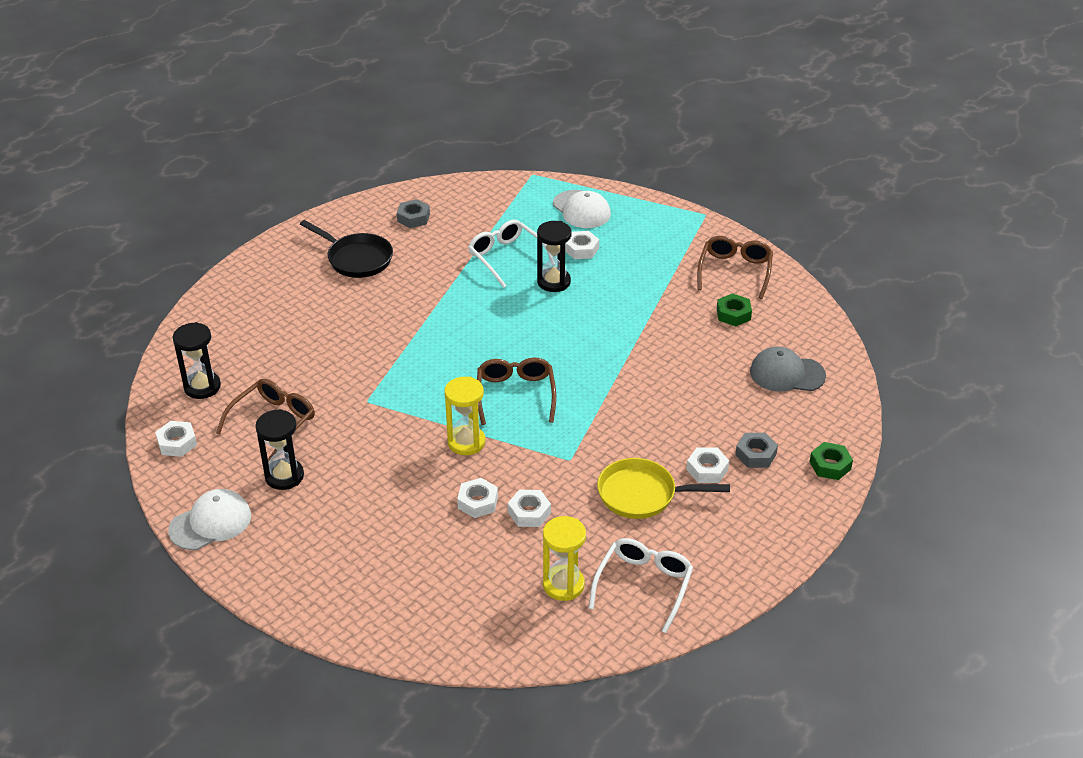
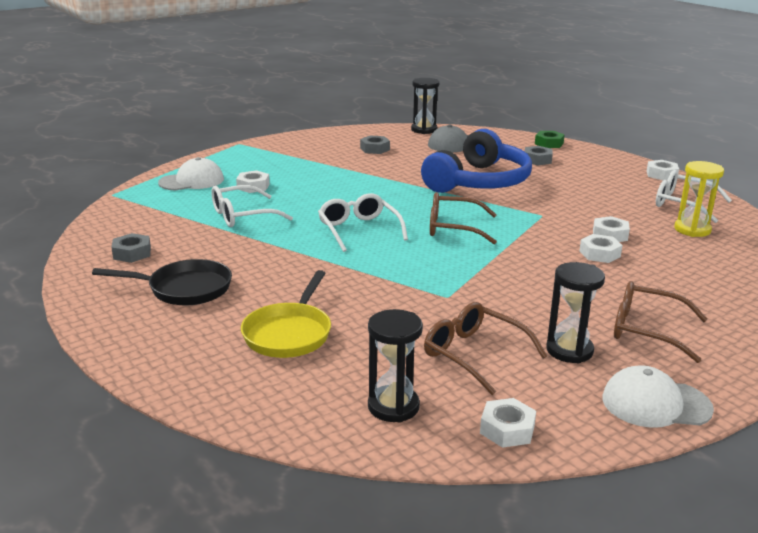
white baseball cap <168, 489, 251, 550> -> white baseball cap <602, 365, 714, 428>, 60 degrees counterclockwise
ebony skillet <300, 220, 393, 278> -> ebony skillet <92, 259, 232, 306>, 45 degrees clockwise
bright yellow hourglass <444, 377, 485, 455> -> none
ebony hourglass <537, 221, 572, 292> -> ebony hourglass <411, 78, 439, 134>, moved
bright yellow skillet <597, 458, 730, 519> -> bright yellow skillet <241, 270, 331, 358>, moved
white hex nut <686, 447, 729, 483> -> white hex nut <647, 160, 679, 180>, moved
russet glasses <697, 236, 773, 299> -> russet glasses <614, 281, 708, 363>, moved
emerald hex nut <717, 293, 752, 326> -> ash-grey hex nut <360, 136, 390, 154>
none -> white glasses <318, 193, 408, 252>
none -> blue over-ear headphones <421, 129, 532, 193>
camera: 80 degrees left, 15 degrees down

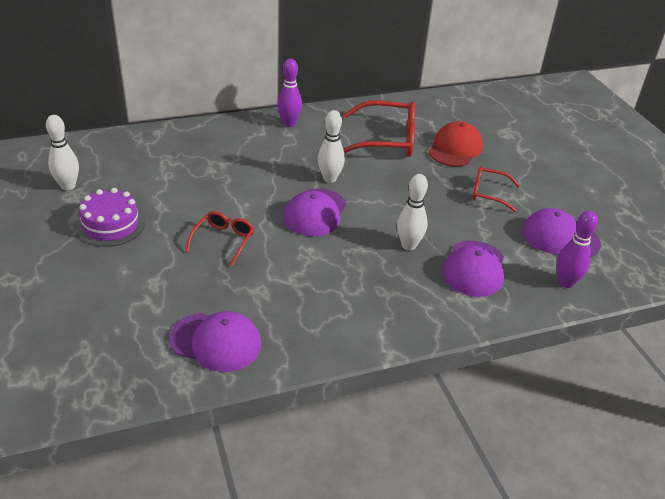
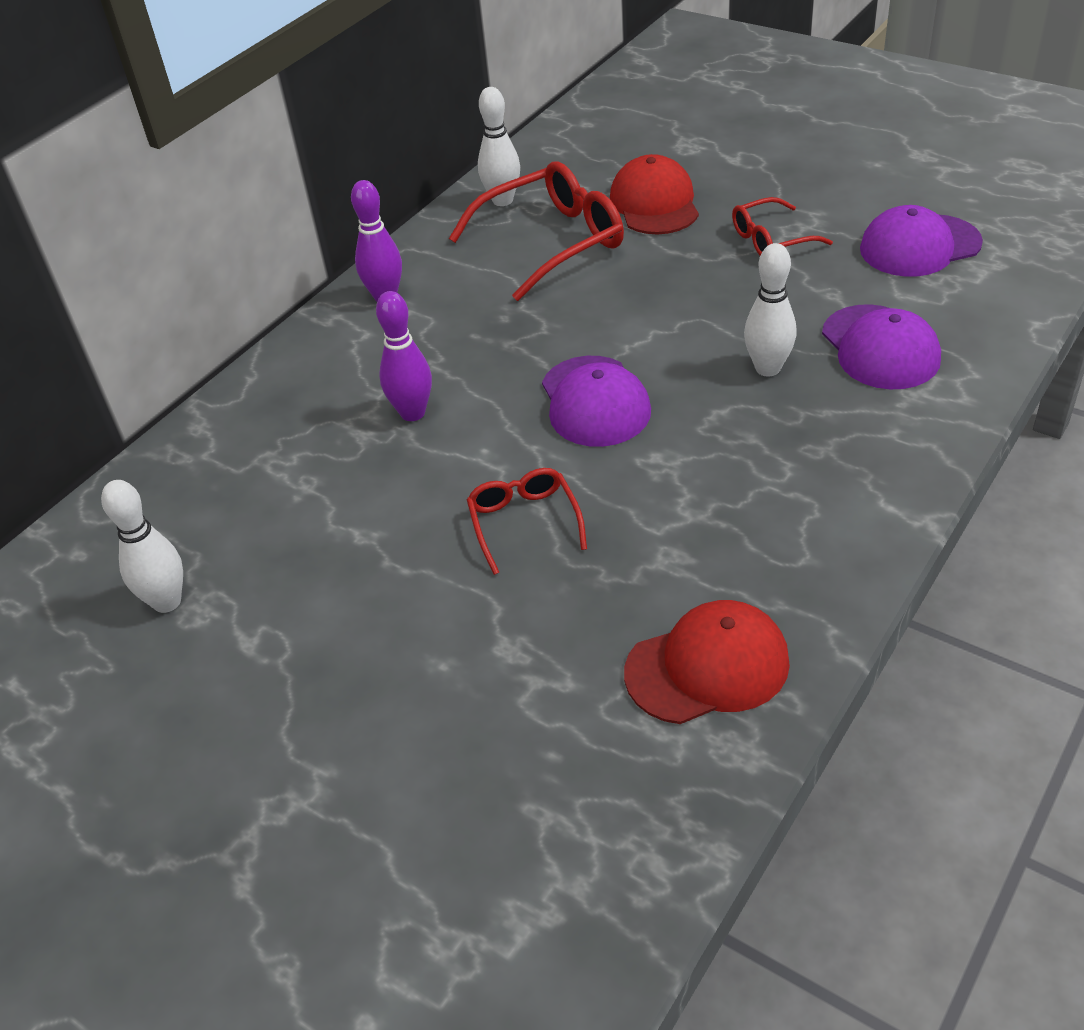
royal purple gateau <77, 188, 145, 247> -> none
royal purple baseball cap <169, 311, 262, 372> -> crimson baseball cap <624, 600, 790, 724>
white skittle <318, 110, 345, 183> -> white skittle <478, 87, 520, 206>, moved
royal purple skittle <557, 211, 598, 288> -> royal purple skittle <376, 291, 432, 421>, moved
camera: 30 degrees left, 5 degrees up

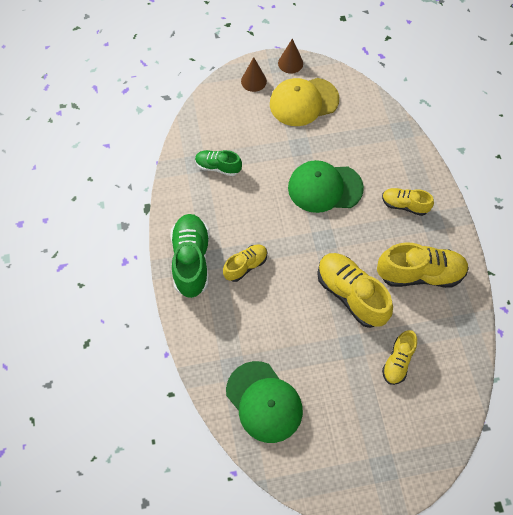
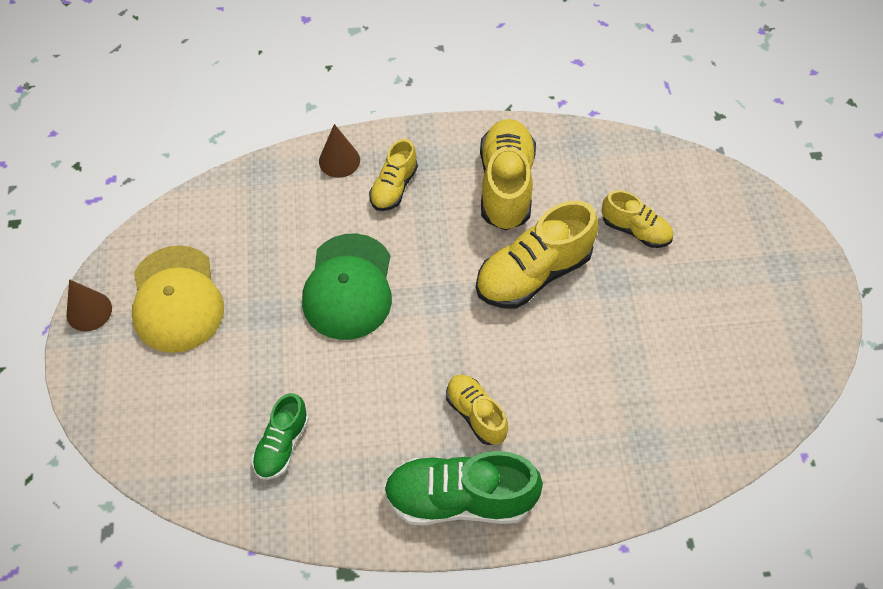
emerald baseball cap <226, 361, 303, 443> -> none
russet cone <241, 57, 267, 92> -> russet cone <319, 124, 360, 178>, moved
camera: 85 degrees left, 5 degrees down

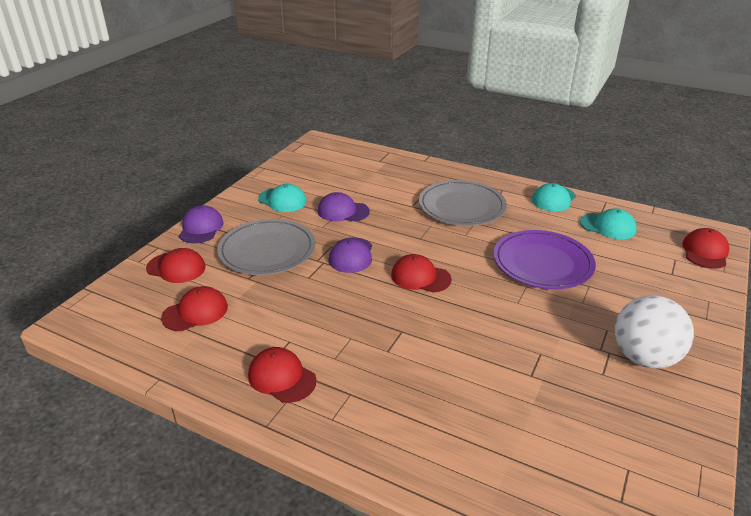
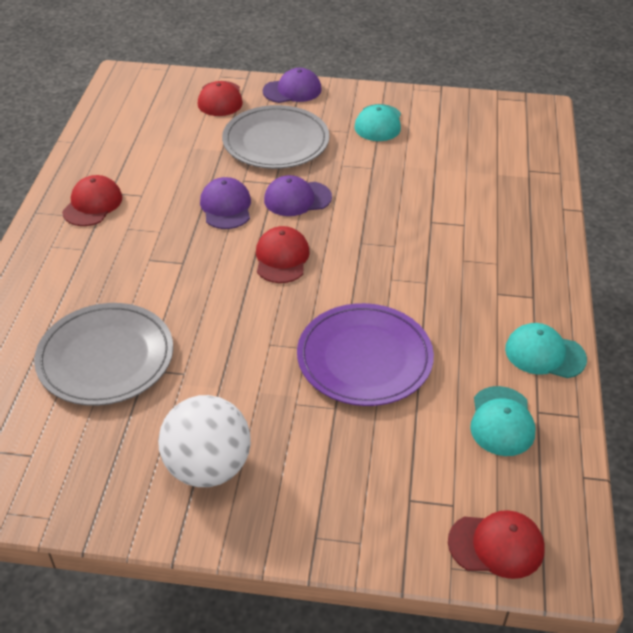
crimson baseball cap <161, 286, 228, 331> -> none
royal purple baseball cap <317, 192, 370, 221> -> royal purple baseball cap <200, 177, 251, 229>, moved
ash-grey flat dish <419, 180, 507, 226> -> ash-grey flat dish <34, 303, 173, 406>, moved
camera: 70 degrees right, 10 degrees up

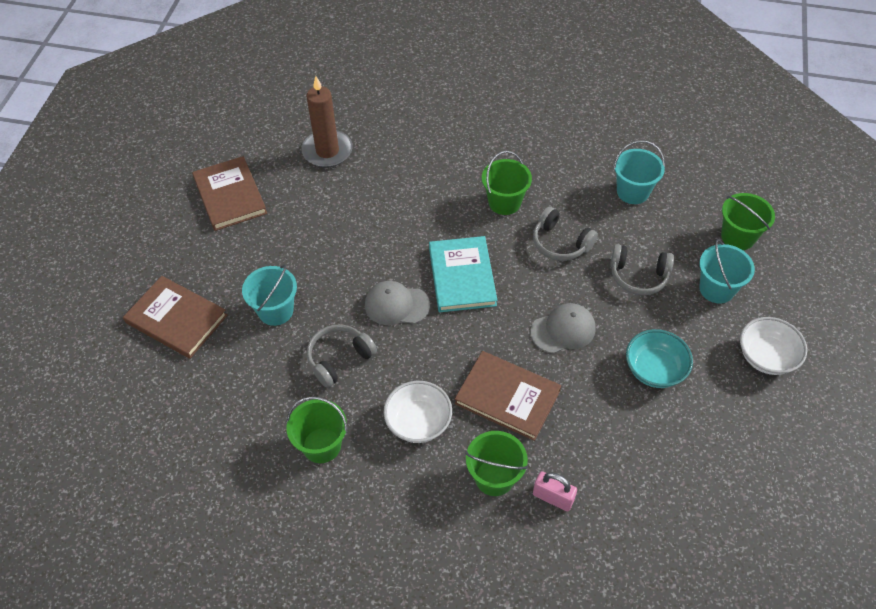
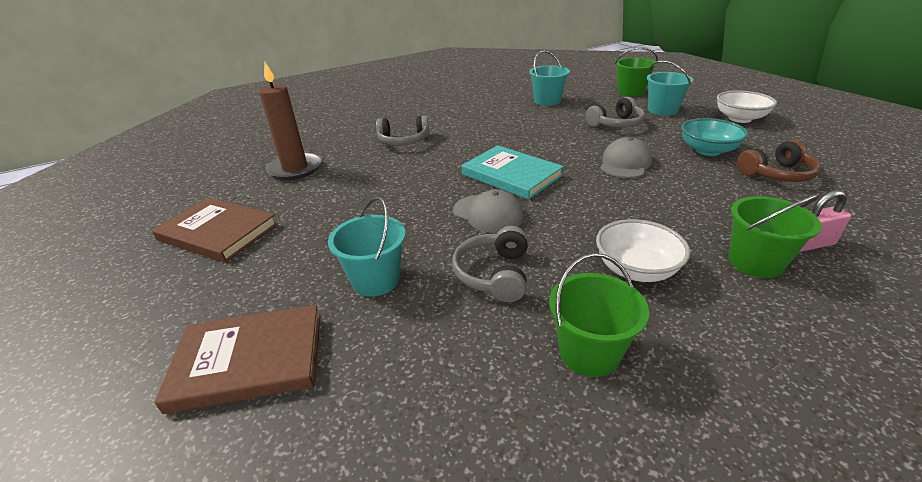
ash-grey baseball cap <365, 281, 430, 325> -> ash-grey baseball cap <453, 190, 524, 233>, 105 degrees counterclockwise
russet hardcover <455, 351, 561, 441> -> none
emerald sand bucket <482, 151, 532, 215> -> none
ash-grey over-ear headphones <533, 206, 598, 261> -> ash-grey over-ear headphones <376, 116, 429, 146>, moved
none -> russet over-ear headphones <737, 140, 821, 182>
camera: 40 degrees left, 20 degrees down

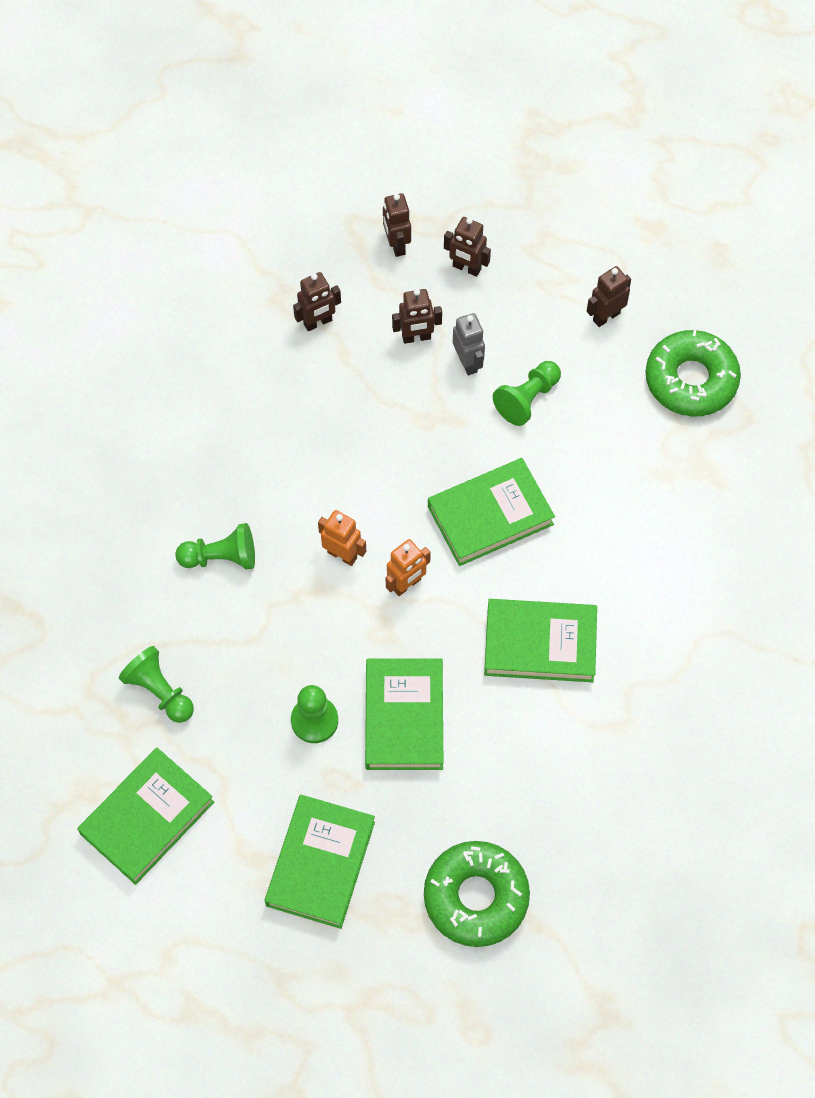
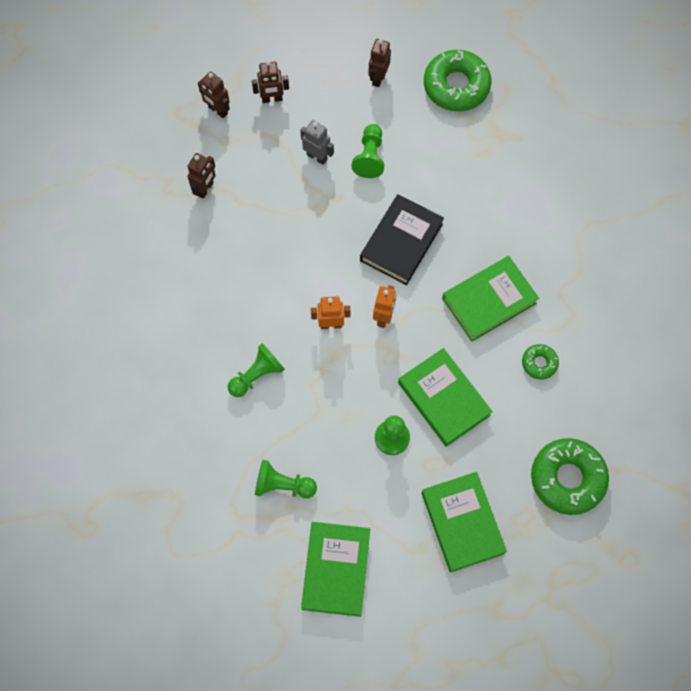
russet robot <392, 289, 442, 344> -> none
emerald hardcover <428, 458, 555, 566> -> ebony hardcover <360, 195, 444, 285>
none -> emerald donut <522, 344, 559, 380>
camera: 35 degrees left, 5 degrees up

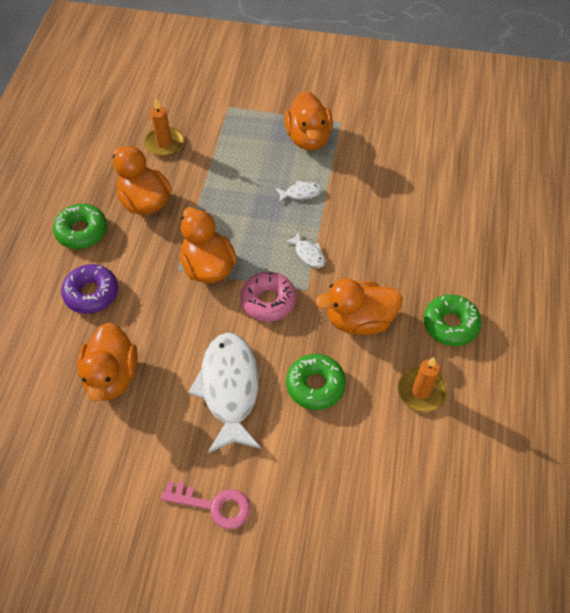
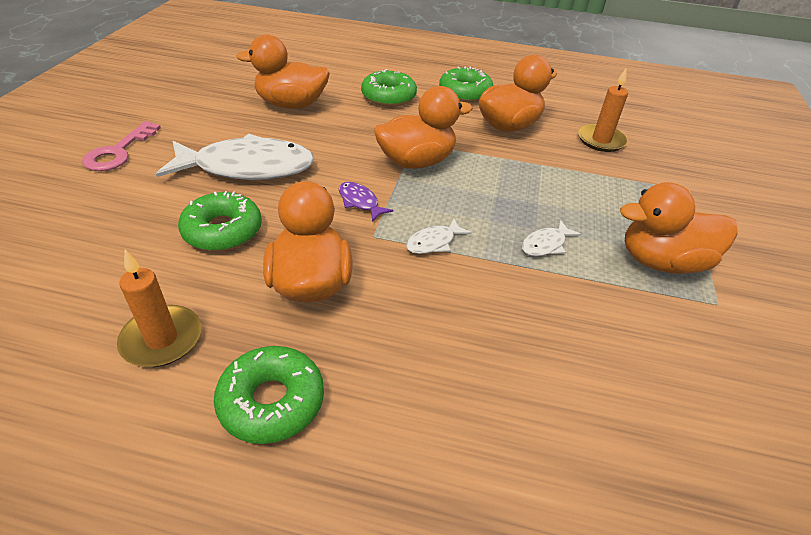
royal purple donut <61, 264, 118, 314> -> emerald donut <361, 69, 417, 107>
rose-pink donut <240, 272, 296, 322> -> royal purple fish figure <339, 182, 393, 222>
white fish figure <275, 180, 322, 202> -> white fish figure <522, 220, 581, 256>, 60 degrees clockwise
camera: 90 degrees right, 15 degrees down

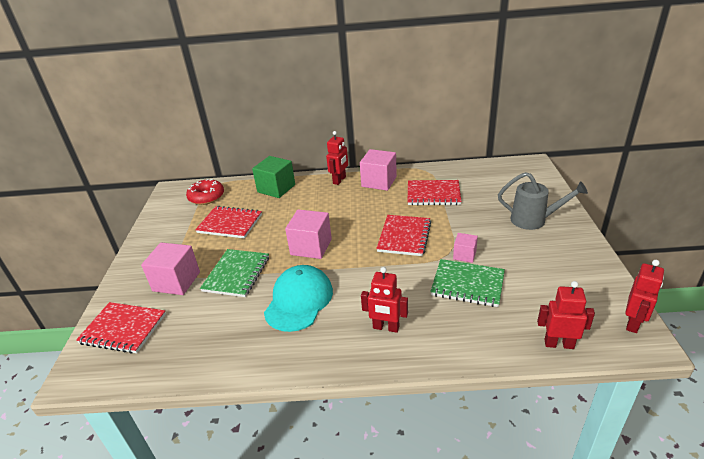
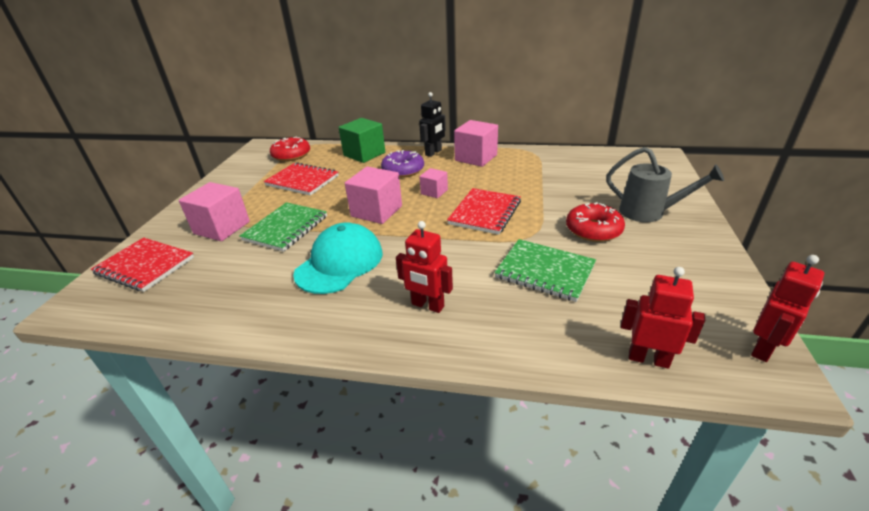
crimson robot <326, 131, 348, 185> -> ebony robot <419, 92, 446, 157>
crimson notebook <408, 180, 462, 205> -> none
rose-pink block <453, 233, 478, 263> -> rose-pink block <419, 168, 448, 198>, moved
none -> royal purple donut <381, 150, 424, 178>
none -> crimson donut <566, 202, 625, 242>
camera: 10 degrees right, 0 degrees up

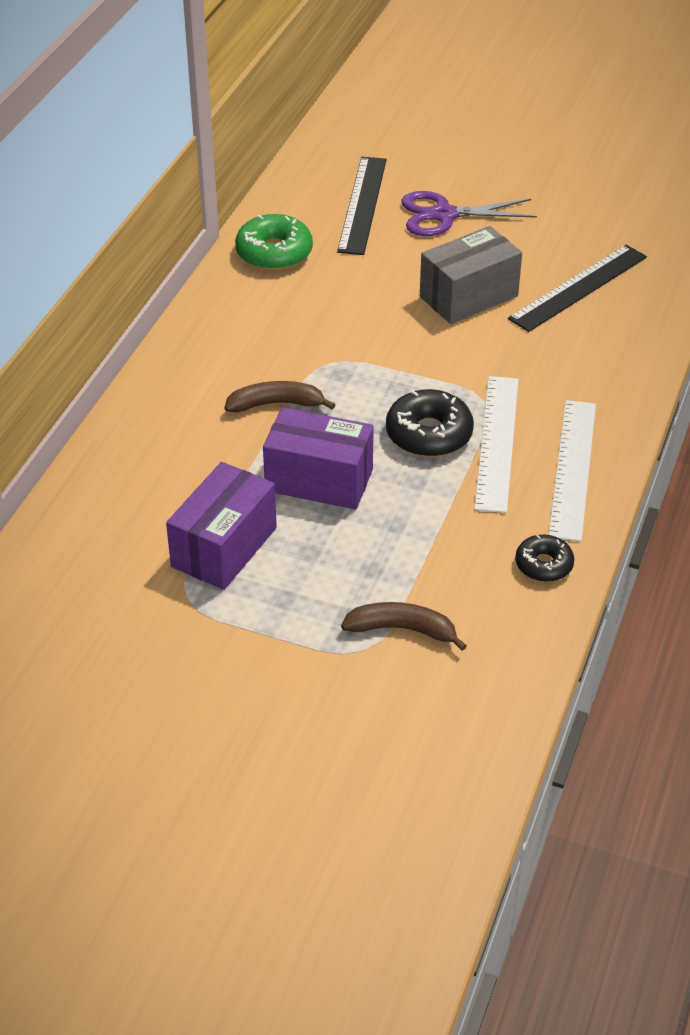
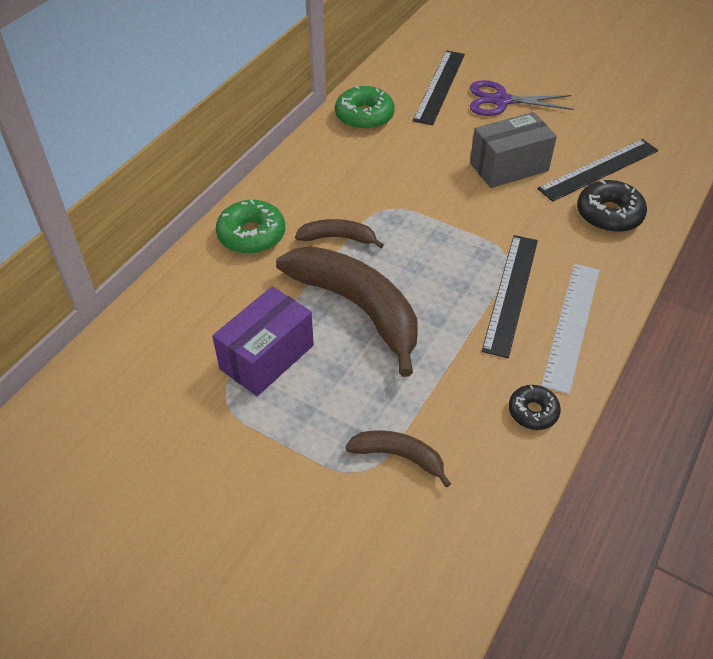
royal purple parcel <263, 407, 374, 510> -> russet toy banana <276, 246, 417, 377>
ebony donut <386, 389, 474, 457> -> ebony donut <577, 180, 647, 233>, moved
white measuring stick <474, 376, 519, 513> -> ebony measuring stick <482, 235, 538, 358>
none -> emerald donut <216, 200, 285, 254>
camera: 10 degrees right, 5 degrees up

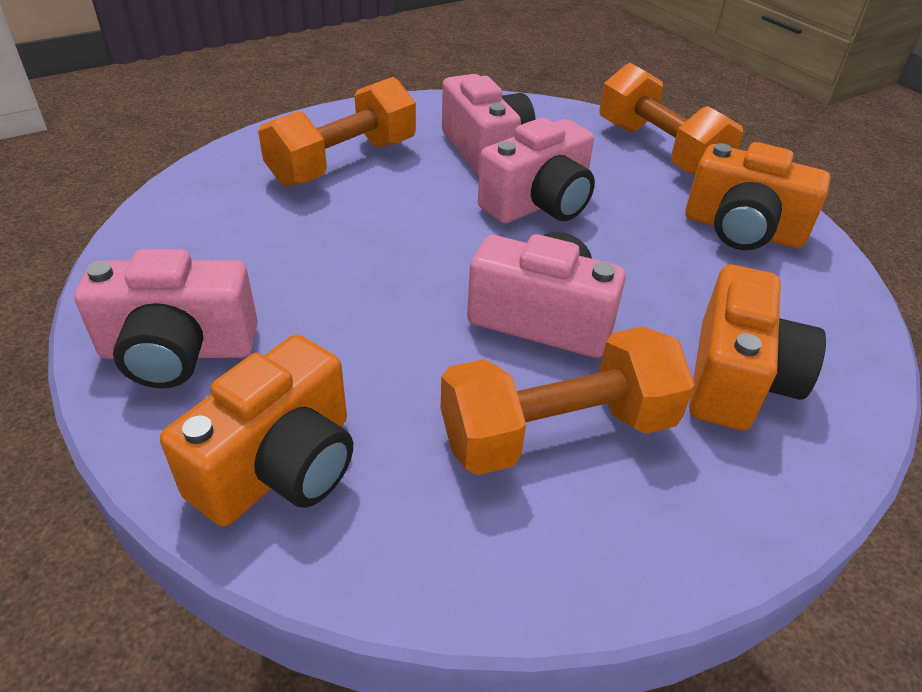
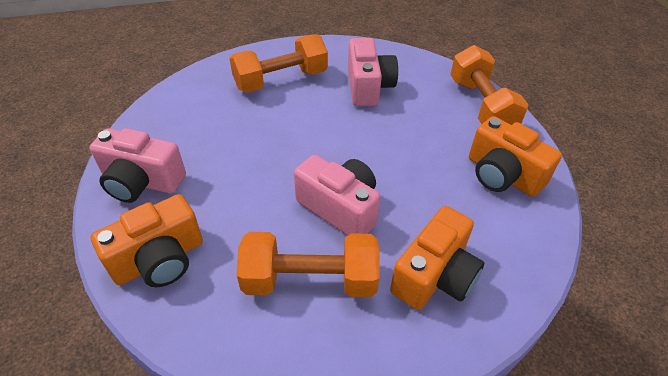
rose-pink photo camera <478, 117, 595, 224> -> none
camera: 20 degrees right, 5 degrees up

